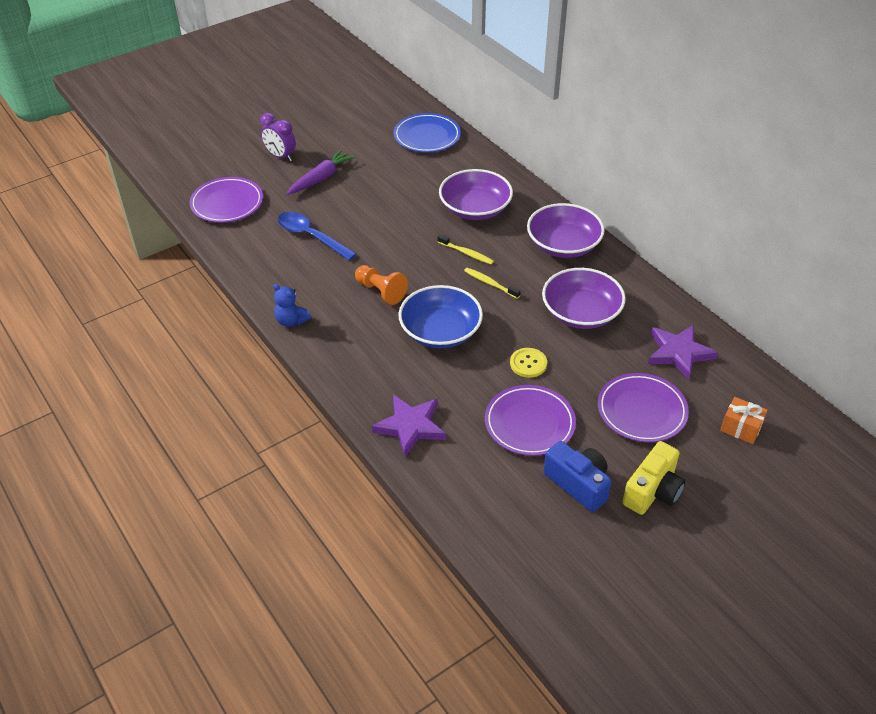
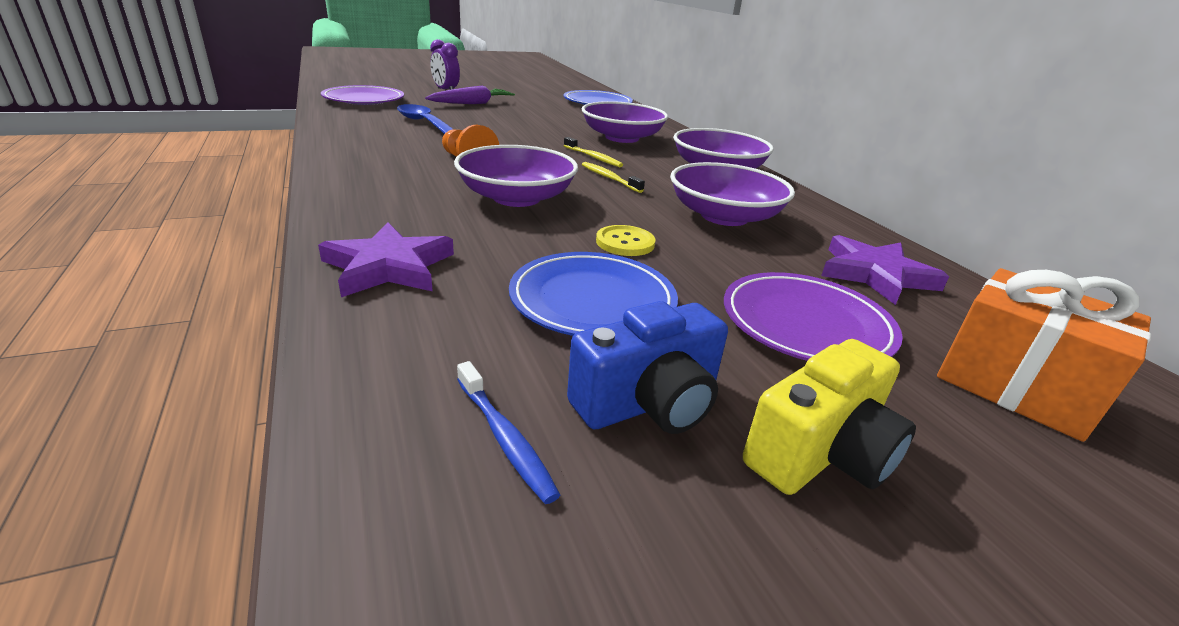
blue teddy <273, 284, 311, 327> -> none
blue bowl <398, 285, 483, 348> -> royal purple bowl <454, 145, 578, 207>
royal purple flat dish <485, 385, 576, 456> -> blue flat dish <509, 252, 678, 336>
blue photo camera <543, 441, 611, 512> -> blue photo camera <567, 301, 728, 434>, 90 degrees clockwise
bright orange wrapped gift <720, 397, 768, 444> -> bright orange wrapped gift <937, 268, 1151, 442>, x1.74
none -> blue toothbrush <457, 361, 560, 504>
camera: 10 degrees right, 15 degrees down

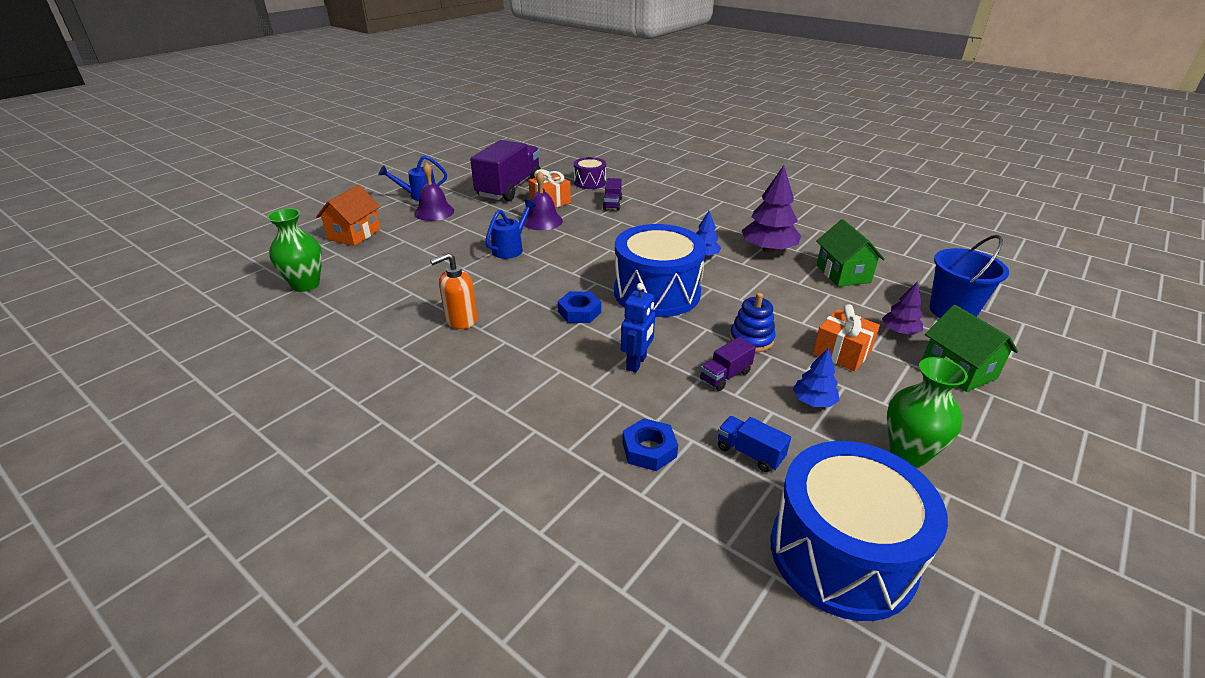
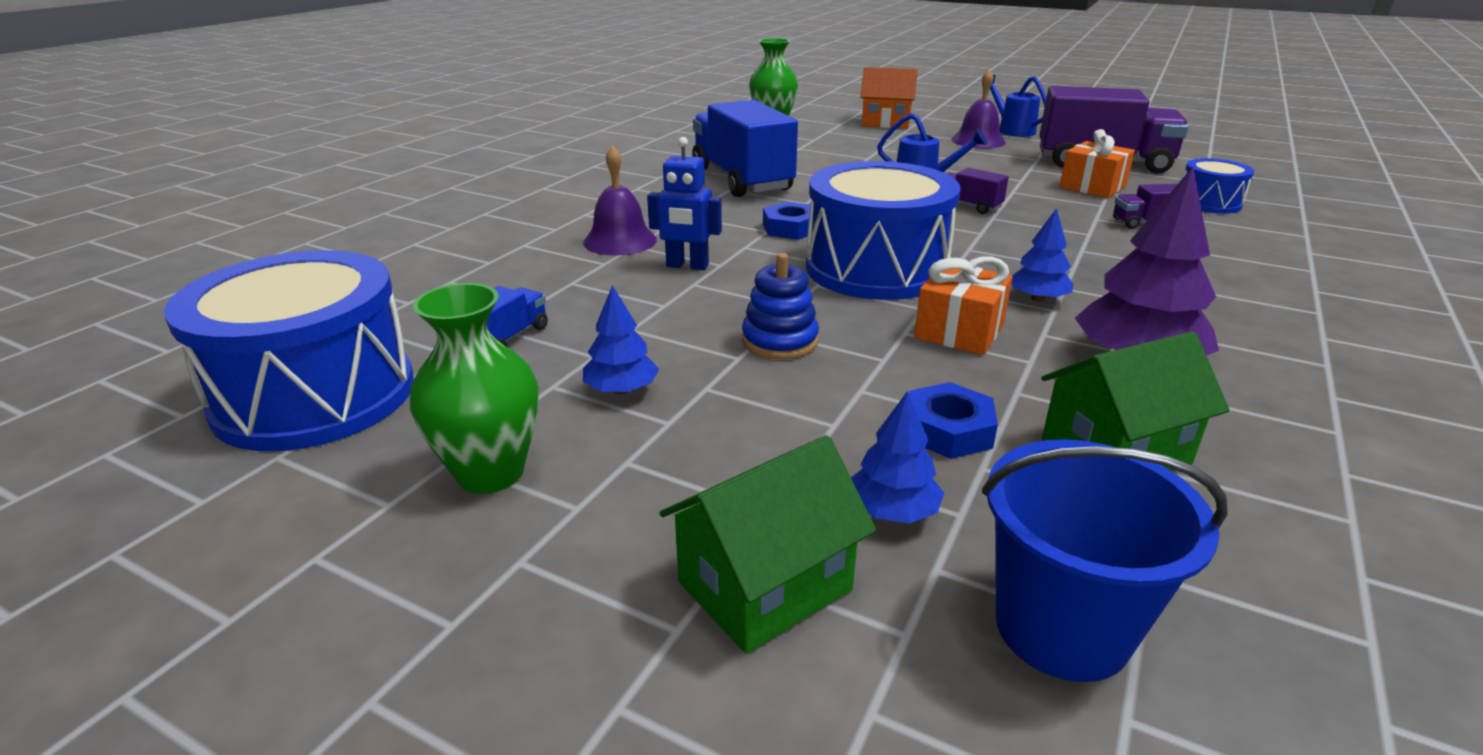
bright orange pump bottle <430, 253, 477, 329> -> blue lorry <692, 100, 798, 197>
royal purple school bell <524, 171, 563, 230> -> royal purple school bell <583, 146, 657, 256>, moved
royal purple snare drum <574, 157, 606, 189> -> blue snare drum <1183, 158, 1254, 214>
blue hex nut <622, 418, 678, 471> -> blue hex nut <909, 382, 998, 459>, moved
royal purple lorry <700, 337, 756, 391> -> royal purple lorry <947, 168, 1009, 214>, moved
bright orange wrapped gift <813, 304, 880, 371> -> bright orange wrapped gift <914, 257, 1013, 355>, moved
royal purple toy tree <882, 282, 923, 335> -> blue toy tree <851, 391, 944, 524>
camera: 80 degrees right, 5 degrees down

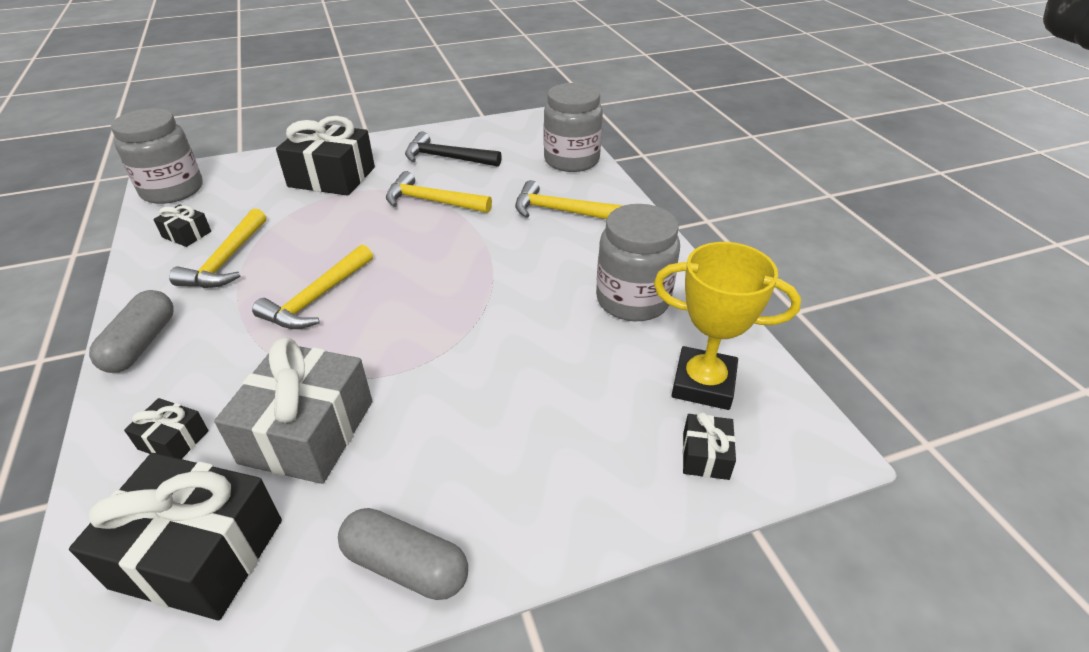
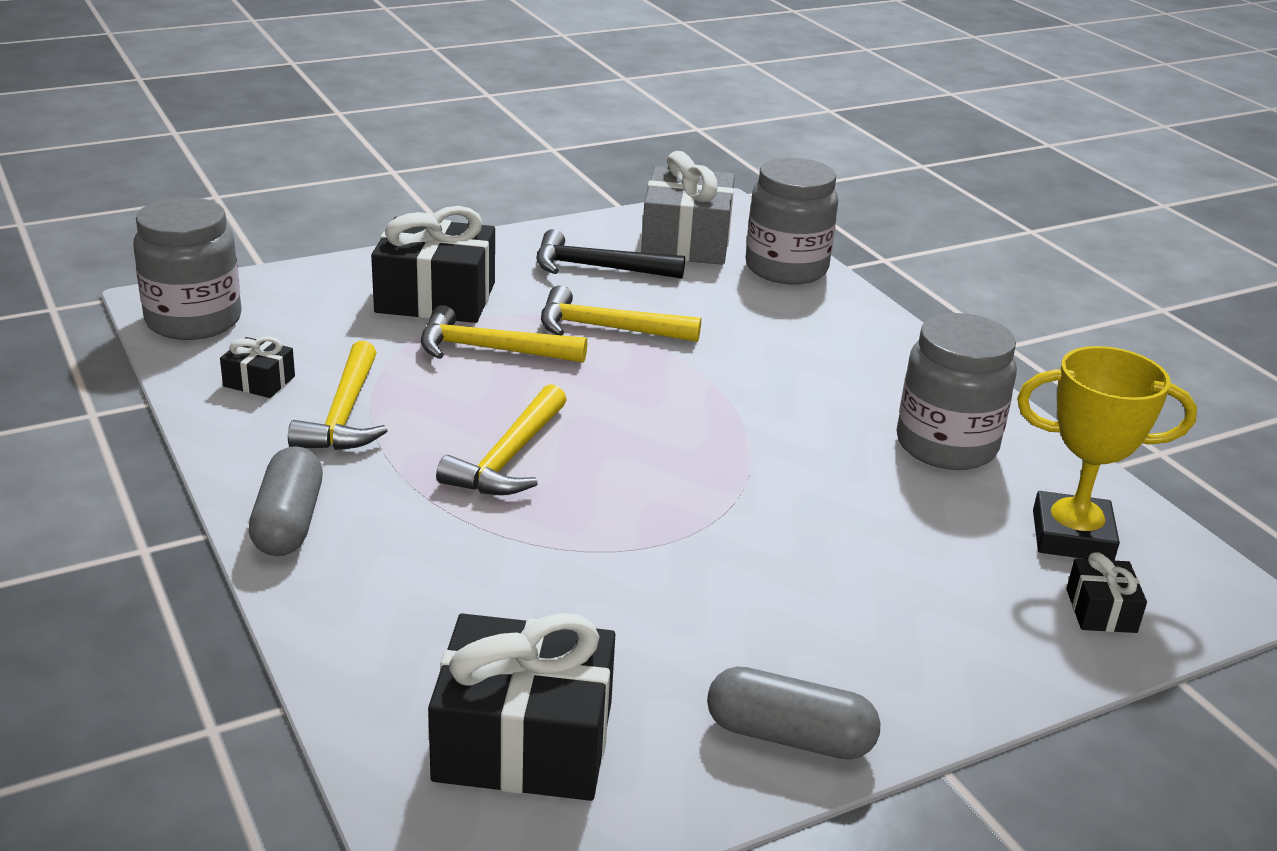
ebony wrapped gift <124, 398, 209, 459> -> none
ash-grey wrapped gift <214, 338, 372, 484> -> ash-grey wrapped gift <641, 151, 735, 265>, moved
bright yellow carpenter's hammer <515, 180, 624, 219> -> bright yellow carpenter's hammer <421, 305, 587, 363>, moved
camera: 10 degrees left, 10 degrees down

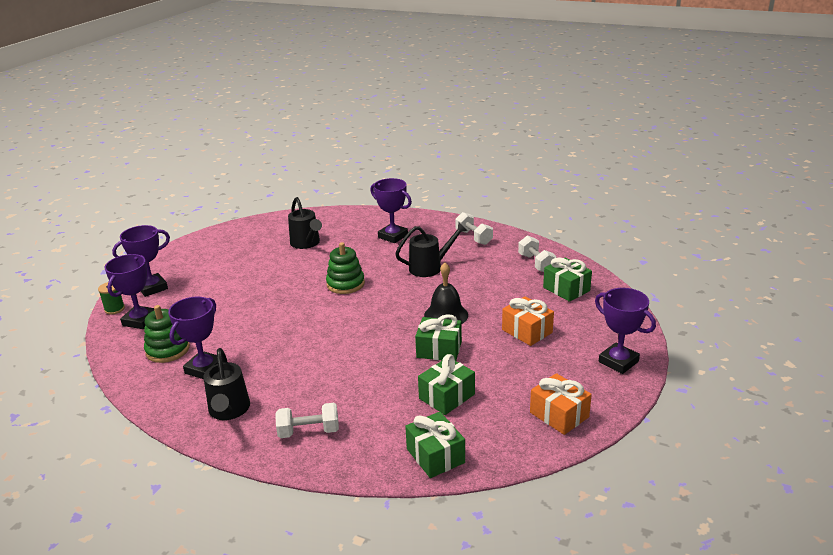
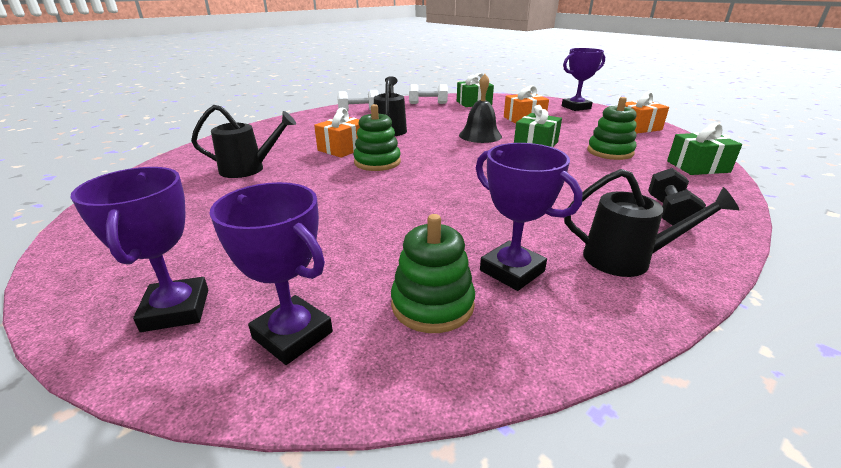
emerald reel of thread <98, 282, 125, 314> -> none
white free weight <275, 403, 339, 438> -> ebony free weight <648, 168, 706, 226>
royal purple trophy <370, 178, 412, 243> -> none
emerald wrapped gift <418, 354, 475, 415> -> emerald stacking rings <587, 97, 637, 160>
none -> bright orange wrapped gift <314, 108, 360, 158>
camera: 70 degrees left, 0 degrees up

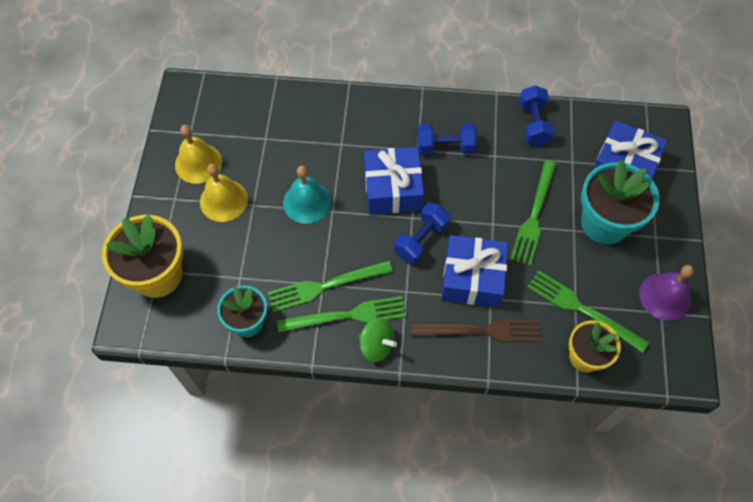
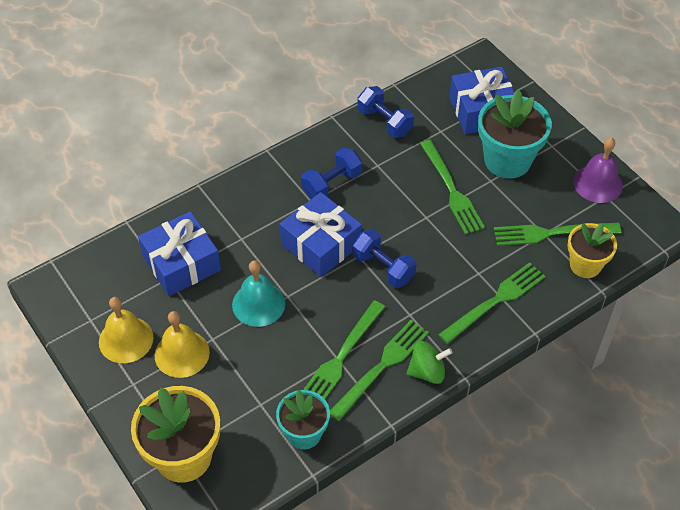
blue free weight <394, 203, 451, 264> -> blue free weight <352, 229, 416, 288>, 45 degrees counterclockwise
russet dinner fork <411, 320, 542, 342> -> emerald dinner fork <438, 262, 546, 344>
blue wrapped gift <442, 235, 508, 308> -> blue wrapped gift <138, 211, 221, 296>, moved
camera: 40 degrees left, 10 degrees down

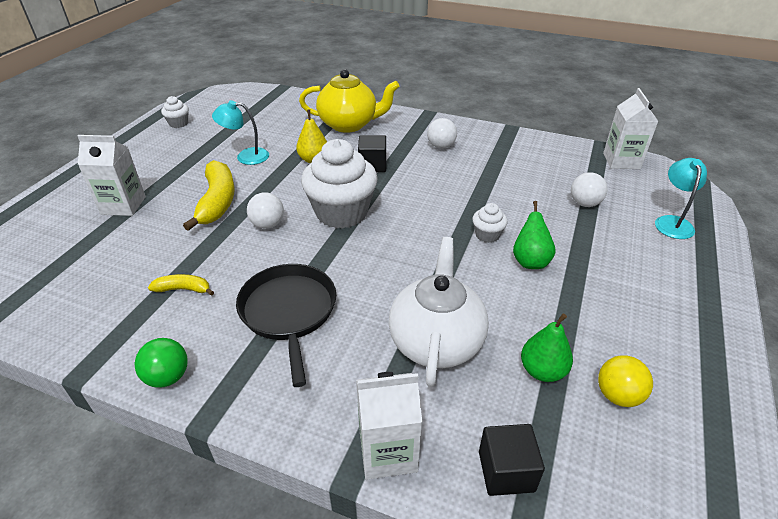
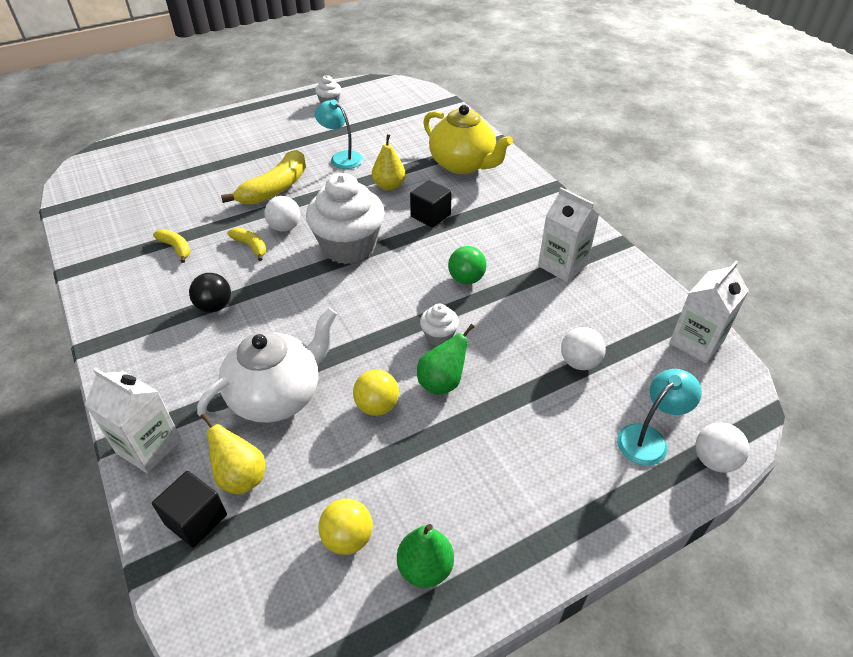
white carton <77, 135, 146, 216> -> white carton <538, 188, 599, 282>, moved
emerald sphere <134, 338, 188, 388> -> emerald sphere <448, 246, 487, 284>, moved
ebony skillet <236, 264, 336, 387> -> ebony sphere <189, 273, 231, 313>
white sphere <427, 118, 457, 149> -> white sphere <695, 423, 749, 473>, moved
emerald pear fruit <521, 314, 573, 382> -> emerald pear fruit <397, 524, 454, 588>, moved
none -> bright yellow pear fruit <200, 413, 265, 495>
none -> bright yellow toy banana <227, 228, 266, 261>
none -> bright yellow sphere <353, 370, 399, 416>
camera: 40 degrees right, 5 degrees up

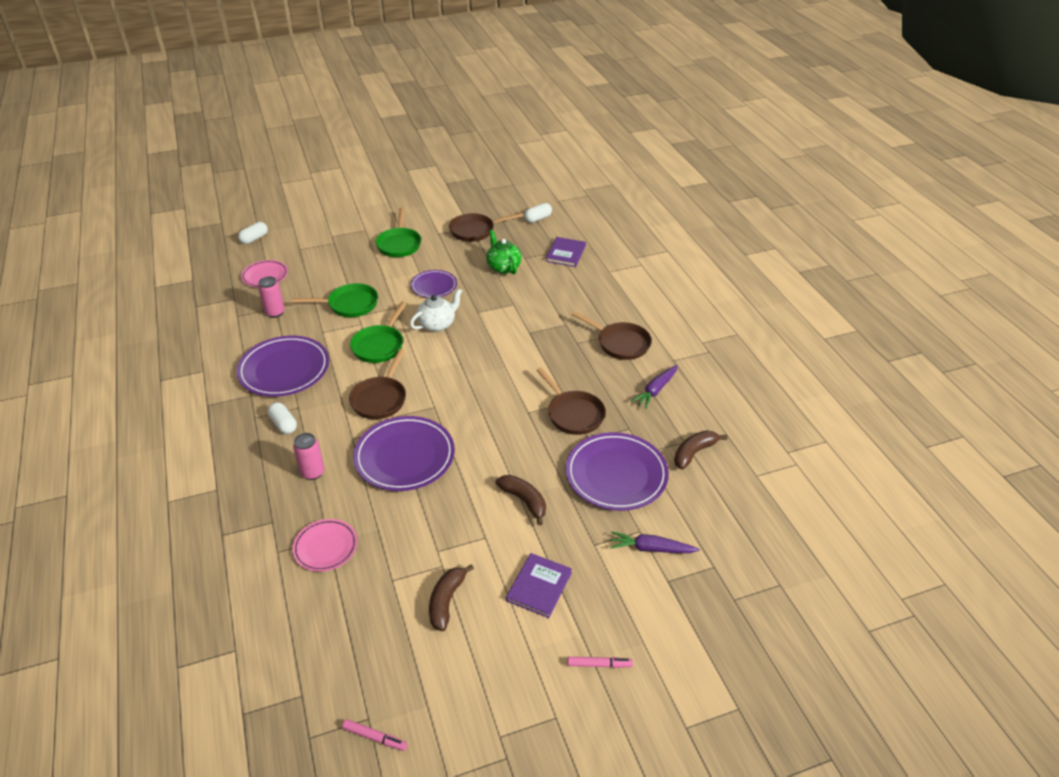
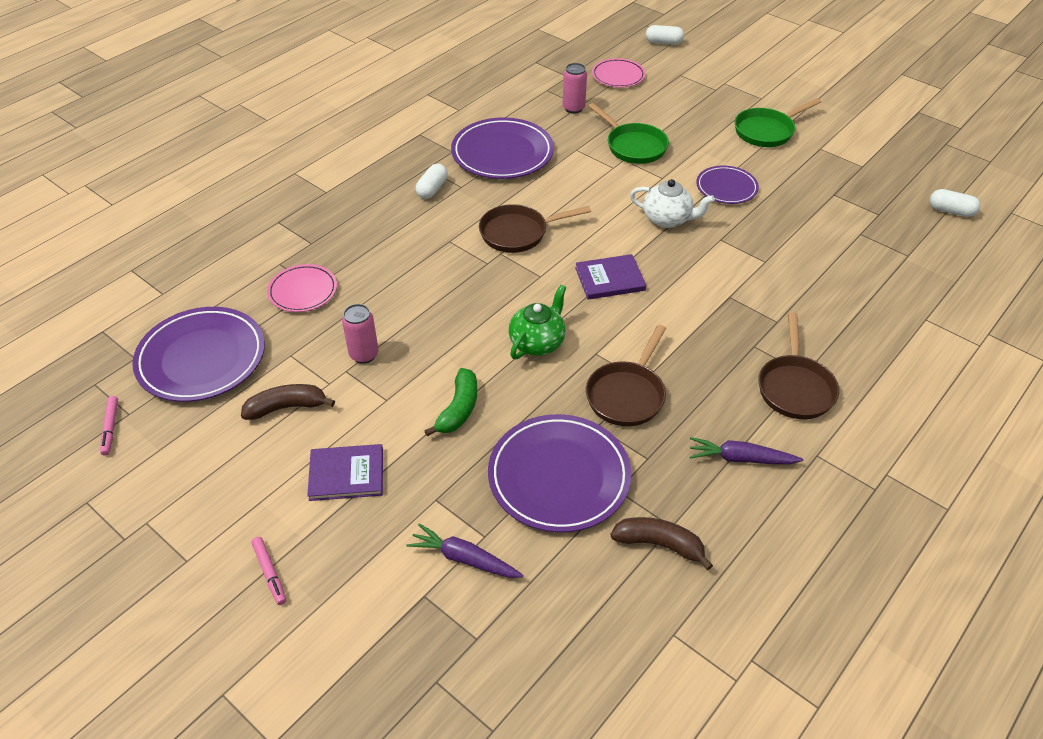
rose-pink tin <293, 433, 324, 480> -> rose-pink tin <342, 304, 379, 364>, moved
emerald skillet <350, 302, 407, 363> -> none
royal purple flat dish <353, 416, 455, 491> -> royal purple flat dish <132, 307, 265, 402>, moved
russet skillet <449, 213, 523, 242> -> none
emerald tea pot <486, 230, 522, 274> -> emerald tea pot <509, 285, 566, 359>, moved
russet toy banana <495, 475, 546, 525> -> emerald toy banana <425, 368, 477, 437>
royal purple hardcover <546, 237, 586, 267> -> royal purple hardcover <575, 254, 646, 300>, moved
royal purple toy carrot <610, 531, 700, 553> -> royal purple toy carrot <407, 523, 524, 578>, 45 degrees counterclockwise
camera: 60 degrees right, 5 degrees up

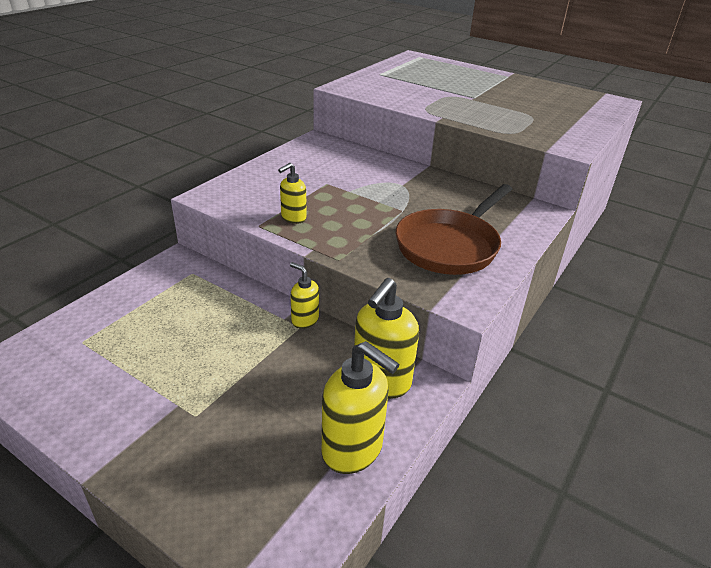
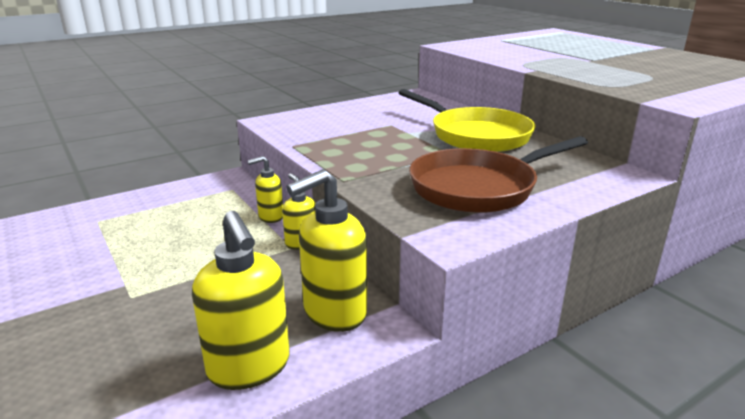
bright yellow pump bottle <278, 163, 307, 224> -> bright yellow pump bottle <247, 156, 283, 223>, moved
none -> bright yellow skillet <399, 89, 535, 152>
camera: 25 degrees right, 10 degrees down

